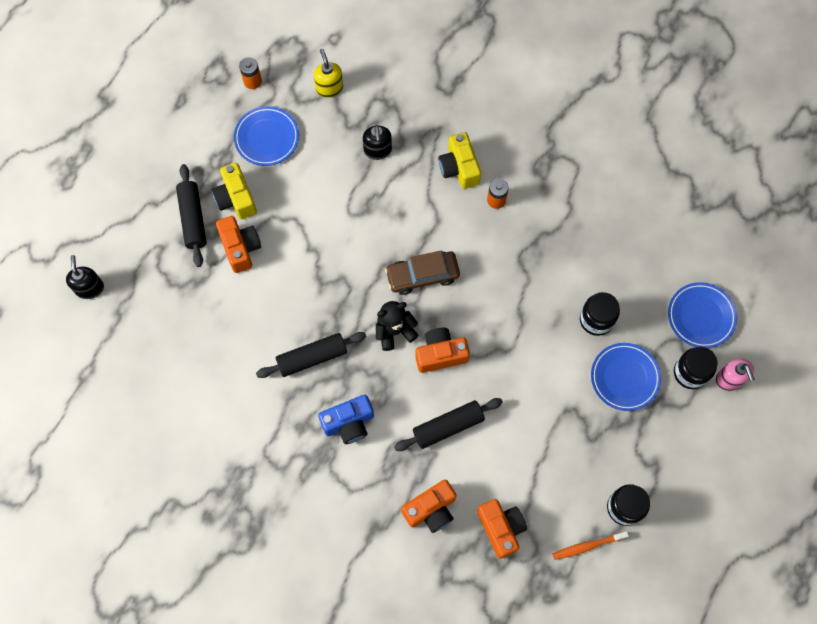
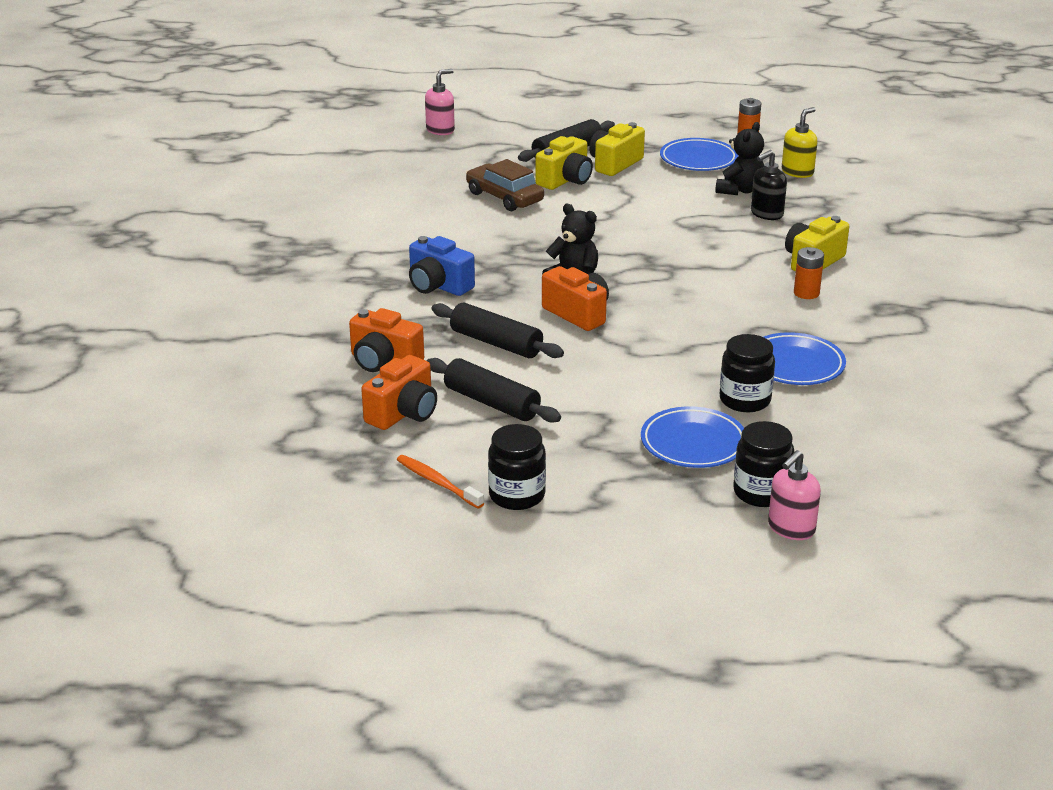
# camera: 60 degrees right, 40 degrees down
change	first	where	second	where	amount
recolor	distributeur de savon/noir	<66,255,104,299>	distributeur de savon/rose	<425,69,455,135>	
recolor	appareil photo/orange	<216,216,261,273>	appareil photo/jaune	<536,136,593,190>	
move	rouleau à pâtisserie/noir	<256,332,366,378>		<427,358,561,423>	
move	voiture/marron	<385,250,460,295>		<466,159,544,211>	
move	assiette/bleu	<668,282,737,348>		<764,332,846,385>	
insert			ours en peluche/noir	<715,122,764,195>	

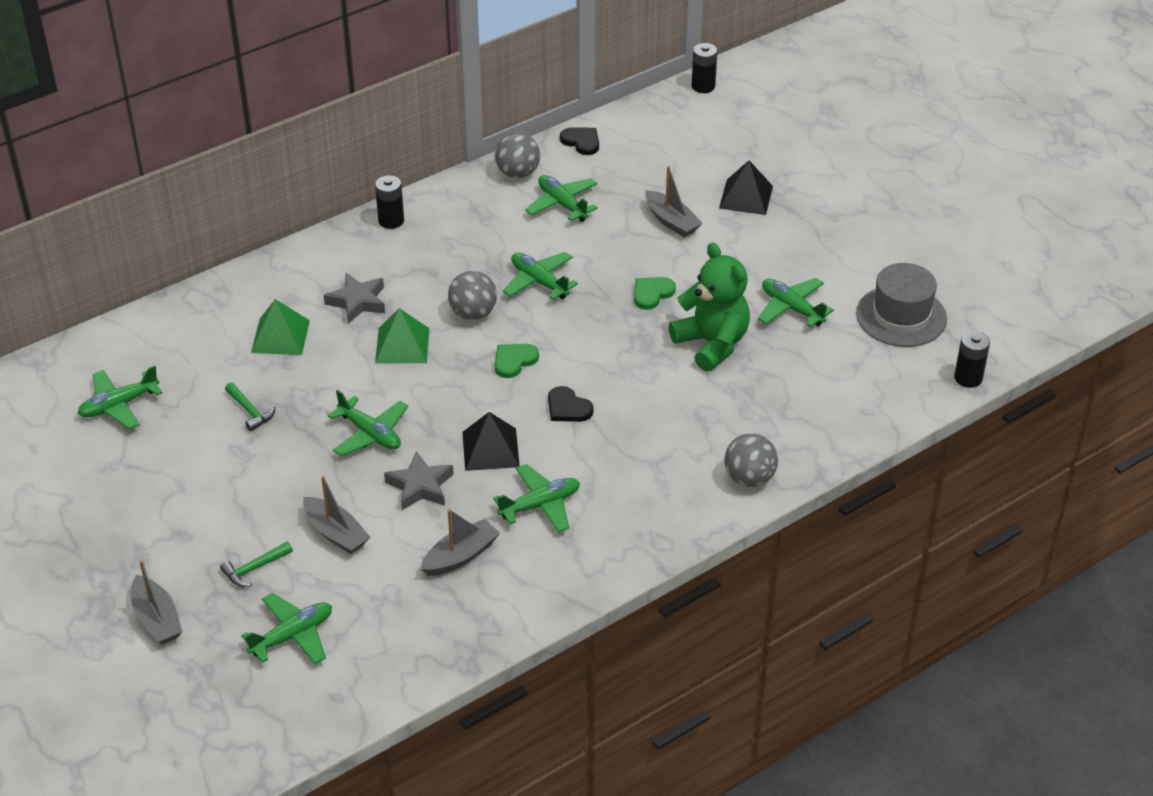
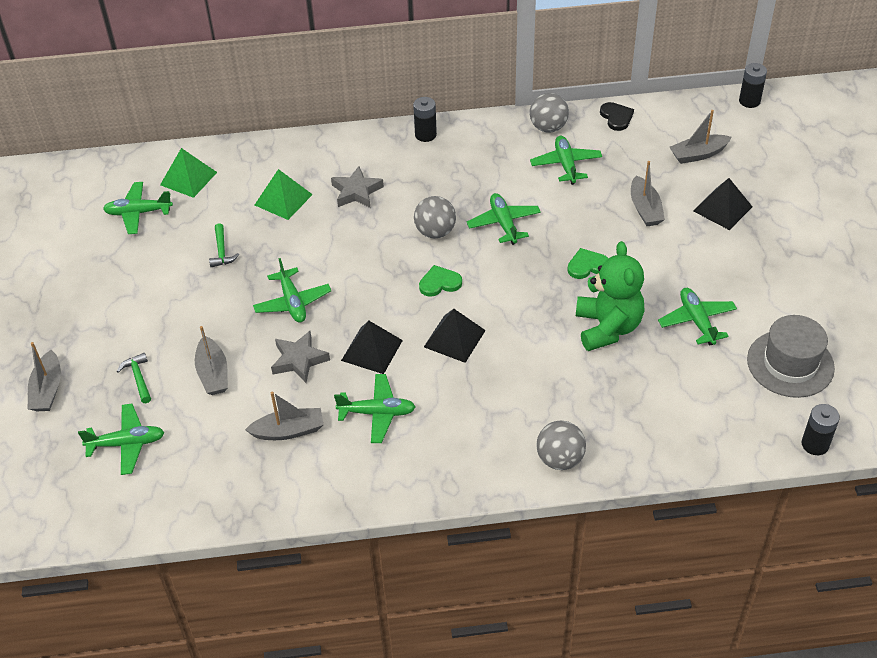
# camera: 30 degrees right, 5 degrees up
change	first	where	second	where	amount
rotate	marteau/vert	<220,541,293,587>		<117,353,151,403>	75 degrees clockwise
move	pyramide/vert	<375,308,429,363>		<160,148,217,198>	
replace	cœur/noir	<548,386,594,422>	pyramide/noir	<424,309,486,363>	
insert			bateau/gris	<670,110,732,164>	

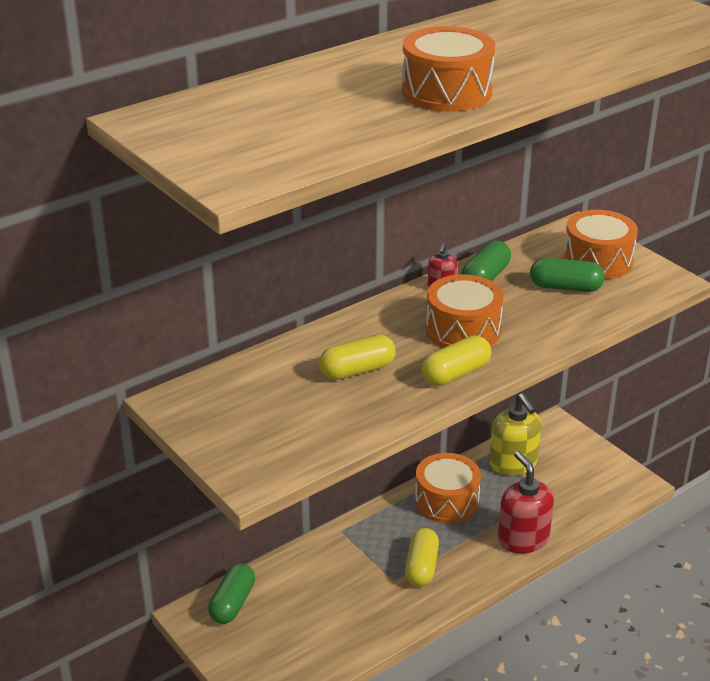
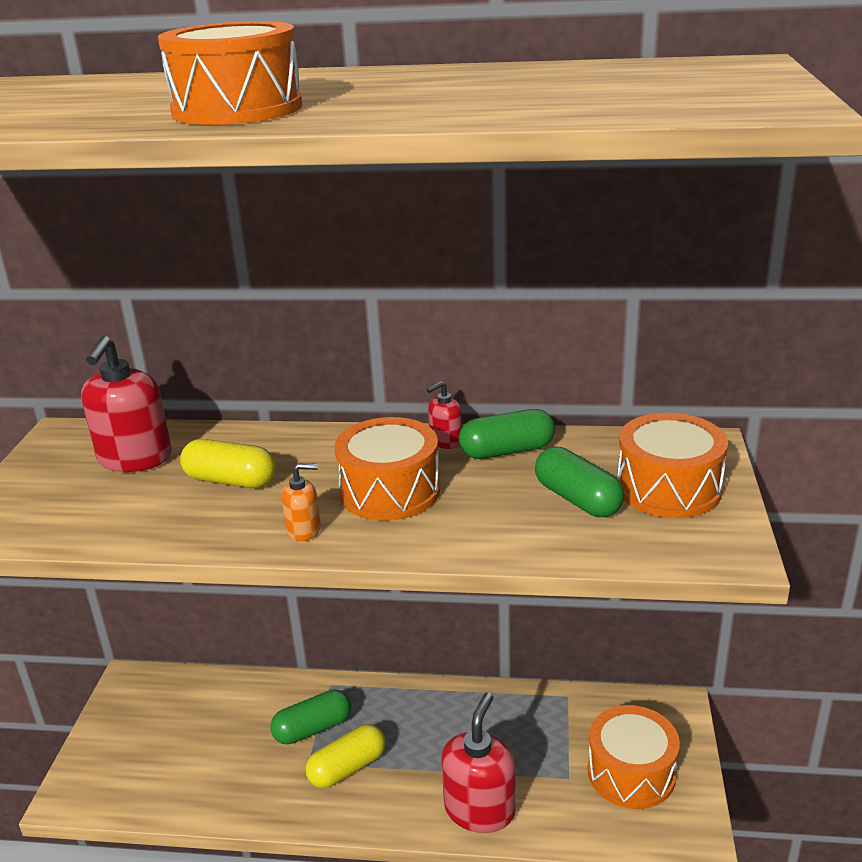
# camera: 45 degrees right, 5 degrees down
change	first	where	second	where	amount
move	gélule/vert	<208,563,255,624>		<270,689,351,744>	
move	tambour/orange	<415,453,481,524>		<587,705,680,809>	
replace	gélule/jaune	<421,335,491,386>	distributeur de savon/orange	<281,463,321,541>	
delete	distributeur de savon/jaune	<489,393,541,476>			
insert			distributeur de savon/rouge	<81,336,172,472>	

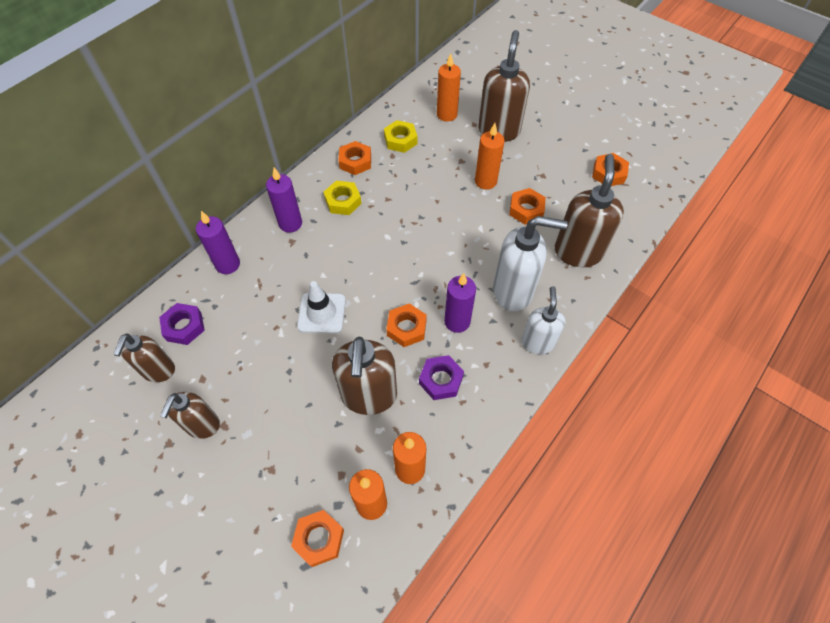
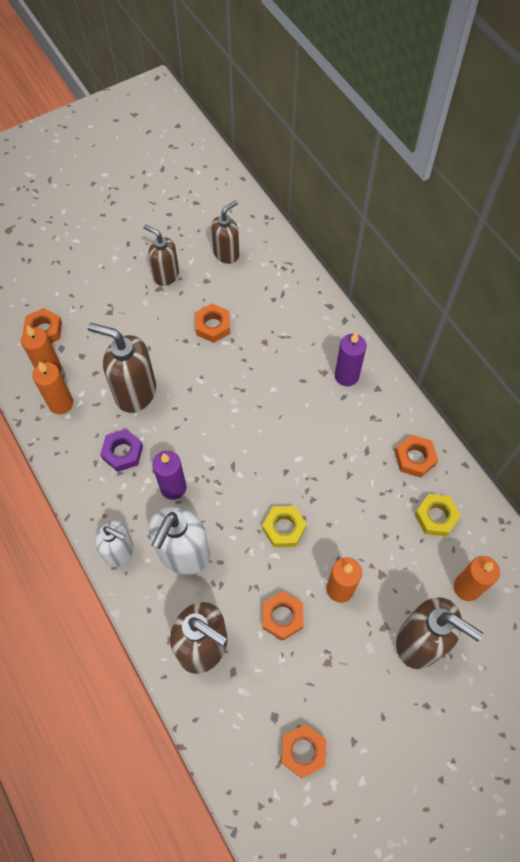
# camera: 110 degrees right, 5 degrees up
change	first	where	second	where	amount
rotate	distributeur de savon/marron	<113,333,175,382>		<211,200,239,264>	105 degrees clockwise
delete	écrou/violet	<159,303,205,345>			
delete	bougie/violet	<196,211,240,274>			
delete	cône de chantier/blanc	<297,281,346,334>			
move	écrou/jaune	<323,181,362,215>		<262,506,307,547>	
move	écrou/orange	<386,303,427,347>		<195,304,230,343>	

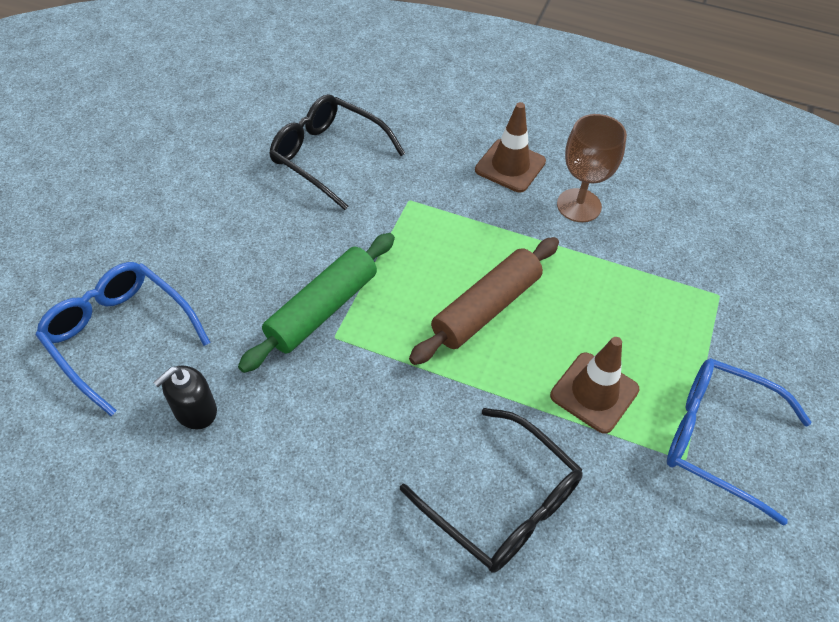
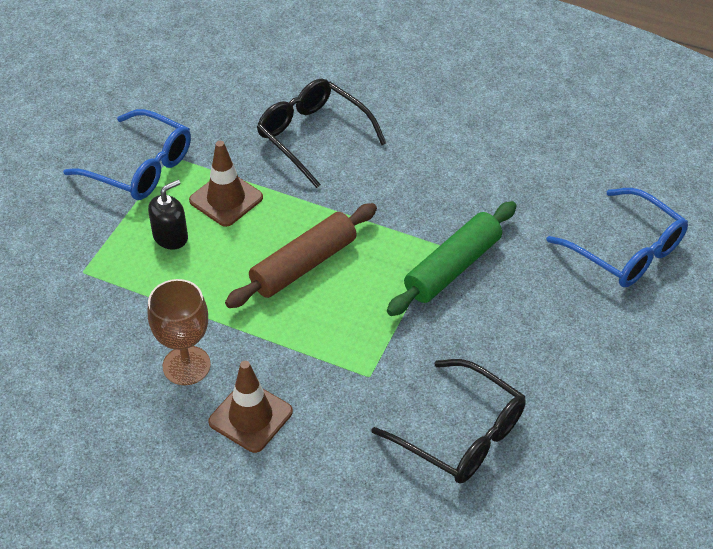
# camera: 175 degrees left, 5 degrees down
change	first	where	second	where	amount
move	distributeur de savon/noir	<153,366,217,429>		<148,180,188,250>	

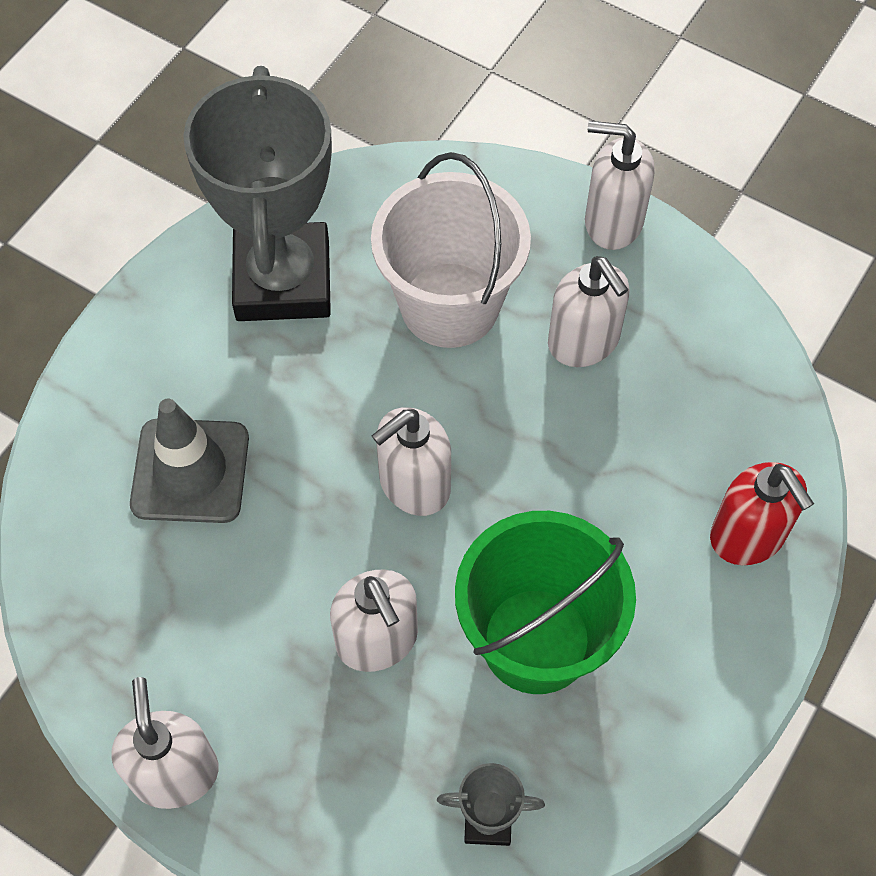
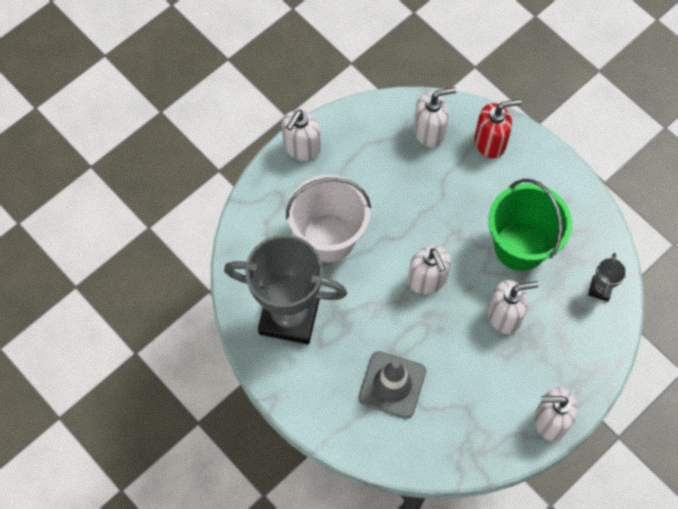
# camera: 75 degrees left, 5 degrees up
change	first	where	second	where	amount
move	distributeur de savon/blanc	<548,256,629,367>		<413,87,456,147>	

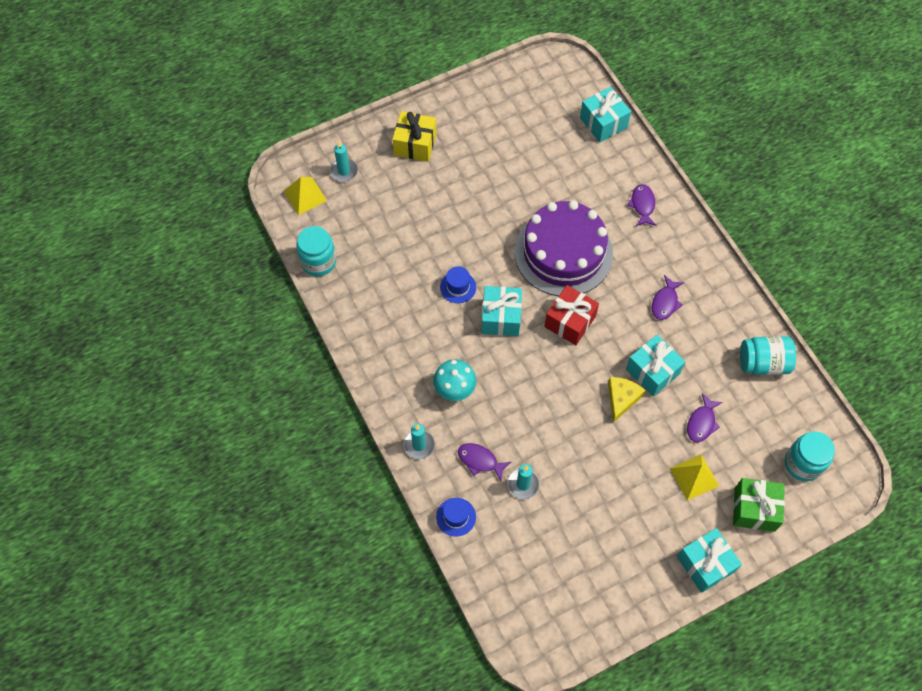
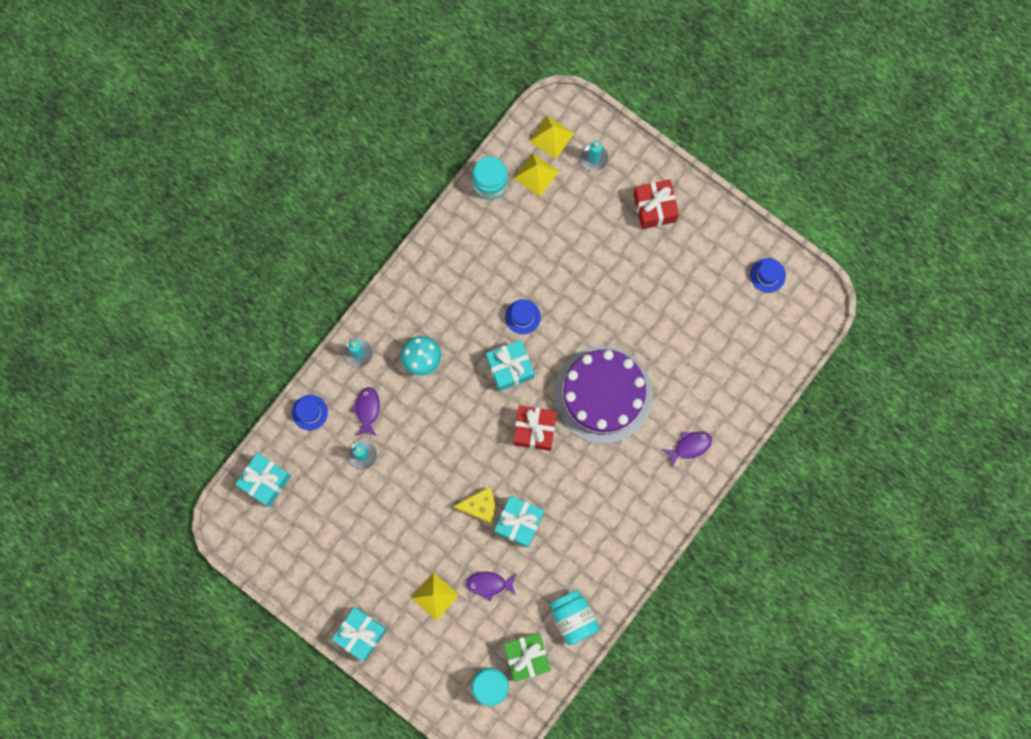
# camera: 65 degrees right, 15 degrees up
change	first	where	second	where	amount
recolor	cadeau/jaune	<392,111,437,162>	cadeau/rouge	<634,179,679,229>	
move	cadeau/turquoise	<580,87,631,143>		<235,453,291,507>	
delete	poisson/violet	<652,275,684,320>			
move	cadeau/vert	<733,478,785,532>		<504,633,551,682>	
insert			pyramide/jaune	<514,153,559,197>	
insert			chapeau/bleu	<750,258,786,293>	

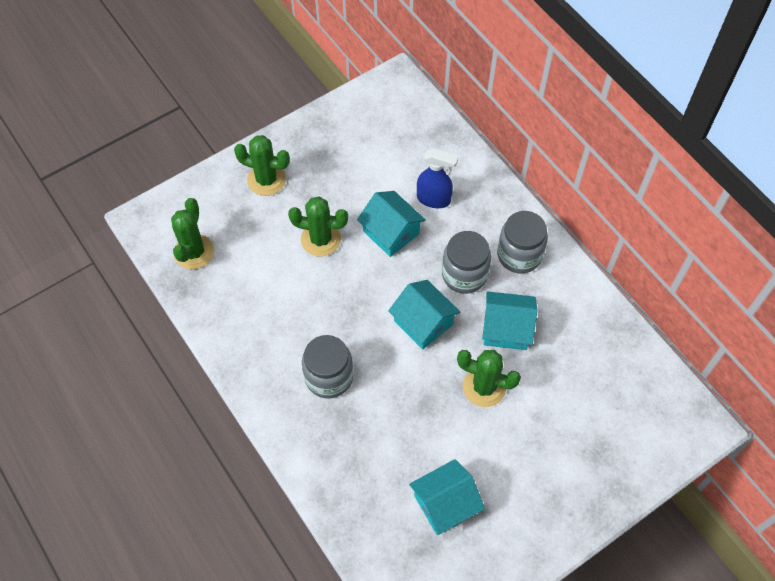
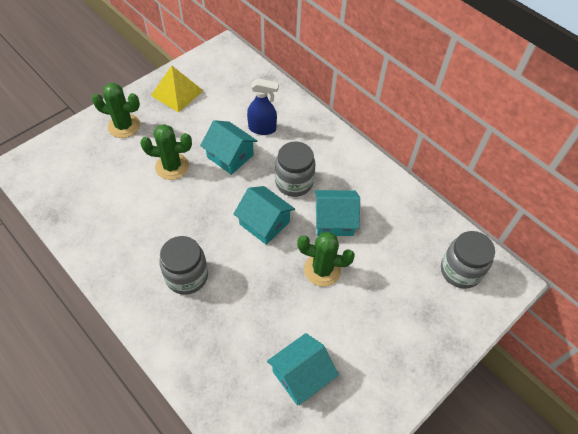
# camera: 10 degrees left, 5 degrees down
change	first	where	second	where	amount
delete	cactus/vert	<171,198,214,270>			
move	bocal/gris	<497,211,548,273>		<441,231,495,289>	
insert			pyramide/jaune	<151,66,203,113>	

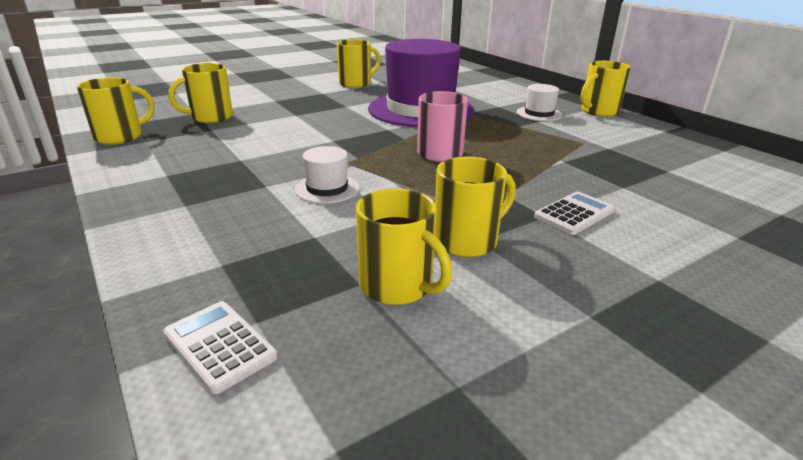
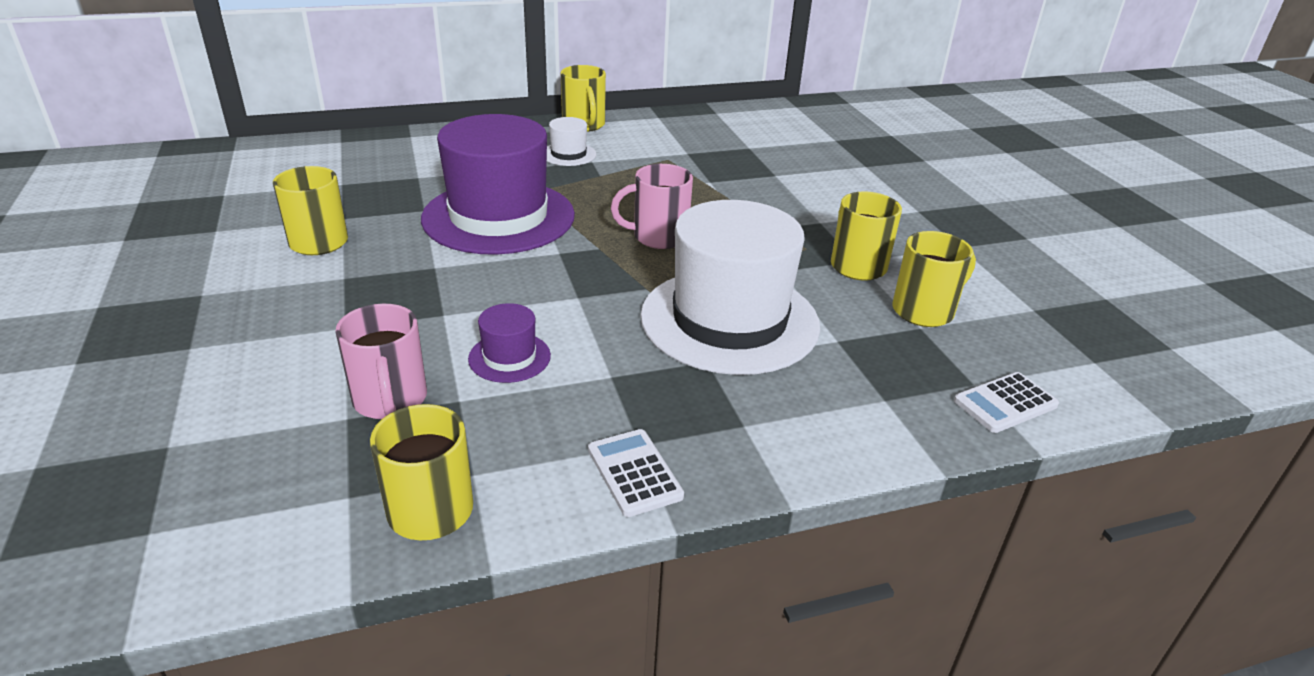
# camera: 75 degrees left, 5 degrees up
change	first	where	second	where	amount
recolor	tasse/jaune	<168,63,233,123>	tasse/rose	<335,304,427,419>	
resize	chapeau/blanc	<295,146,359,204>		<640,200,820,375>	x2.37
move	calculatrice/blanc	<534,191,615,235>		<588,429,684,517>	
insert			chapeau/violet	<468,303,551,383>	

